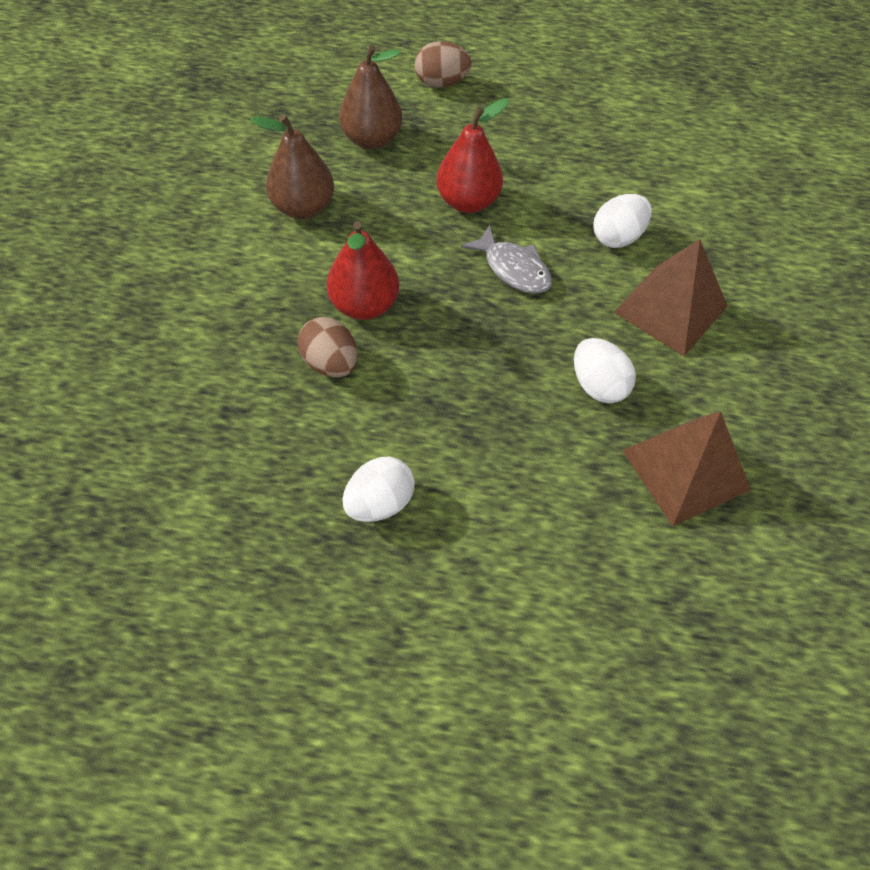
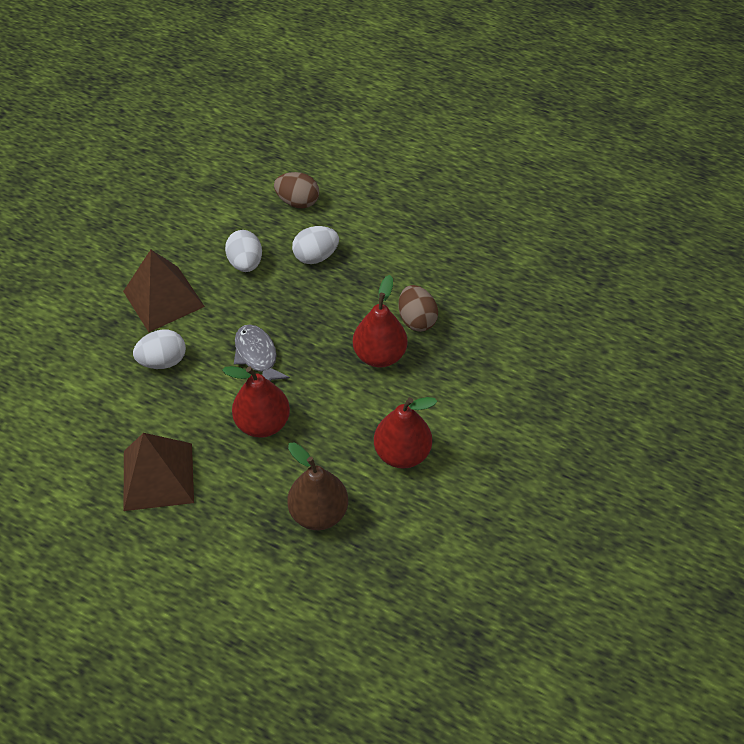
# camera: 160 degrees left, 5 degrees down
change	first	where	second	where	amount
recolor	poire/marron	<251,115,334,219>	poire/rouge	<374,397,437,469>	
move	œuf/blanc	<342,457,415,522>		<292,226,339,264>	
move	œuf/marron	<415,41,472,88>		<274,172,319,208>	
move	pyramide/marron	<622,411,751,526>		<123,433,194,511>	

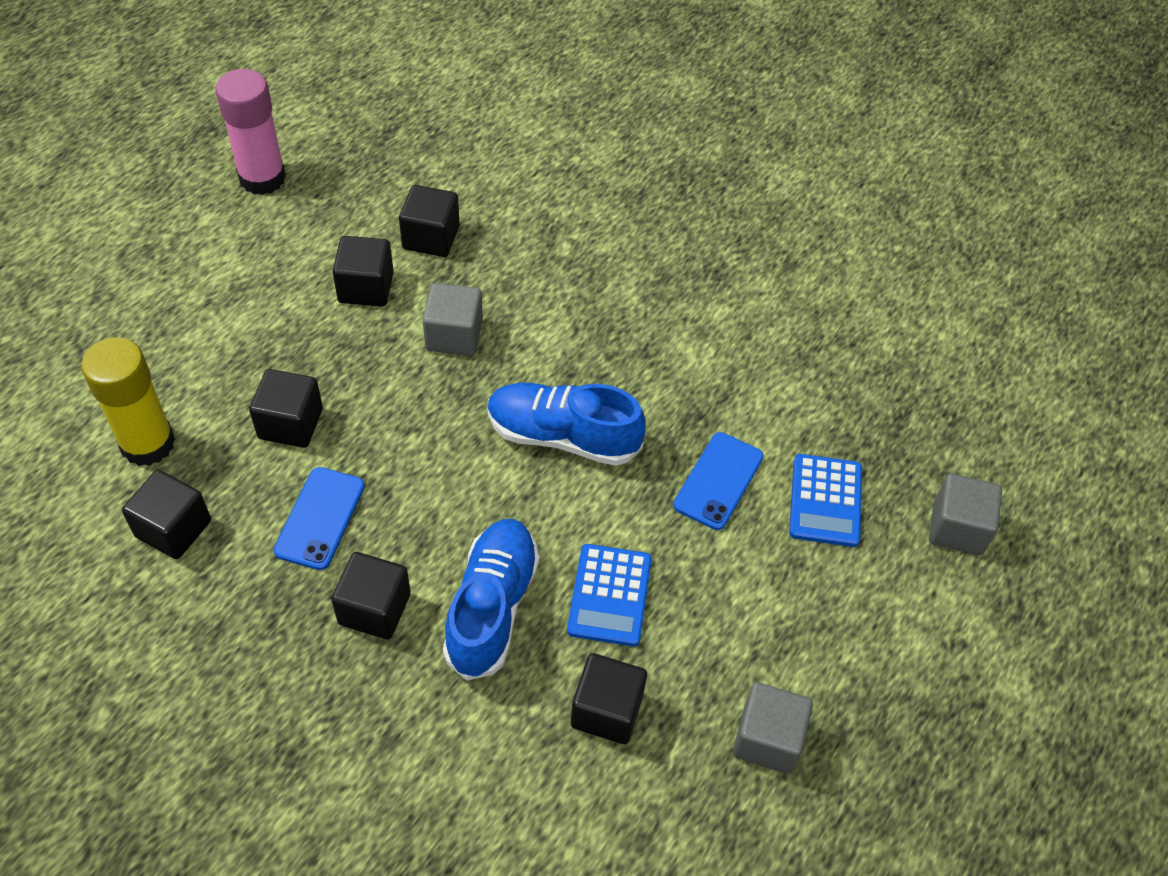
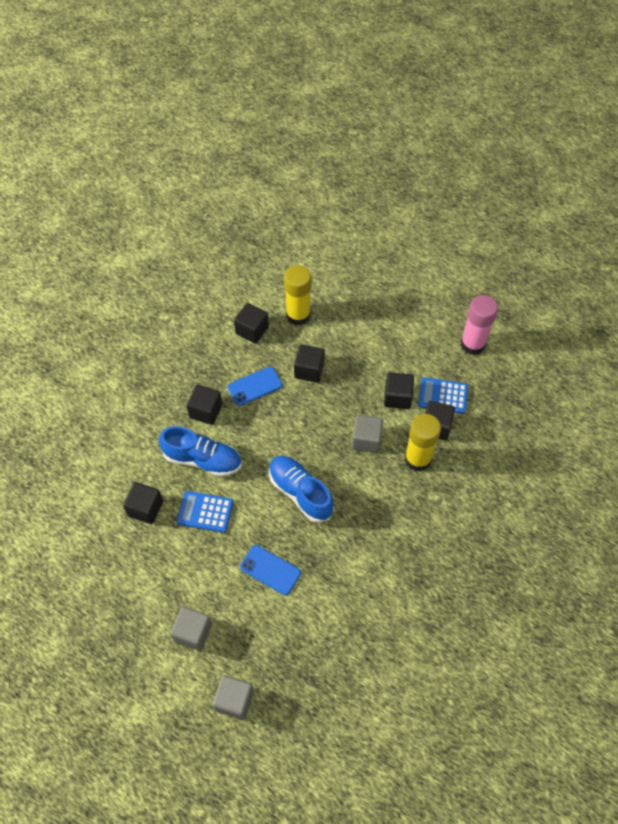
# camera: 95 degrees right, 5 degrees up
change	first	where	second	where	amount
rotate	téléphone/bleu	<274,467,365,570>		<227,367,283,406>	45 degrees counterclockwise
rotate	chaussure/bleu	<488,383,646,466>		<269,456,334,523>	60 degrees counterclockwise
move	cube/gris	<733,682,813,774>		<170,606,212,651>	
move	calculatrice/bleu	<789,454,862,547>		<418,377,468,414>	
insert			bâton de colle/jaune	<404,414,441,471>	

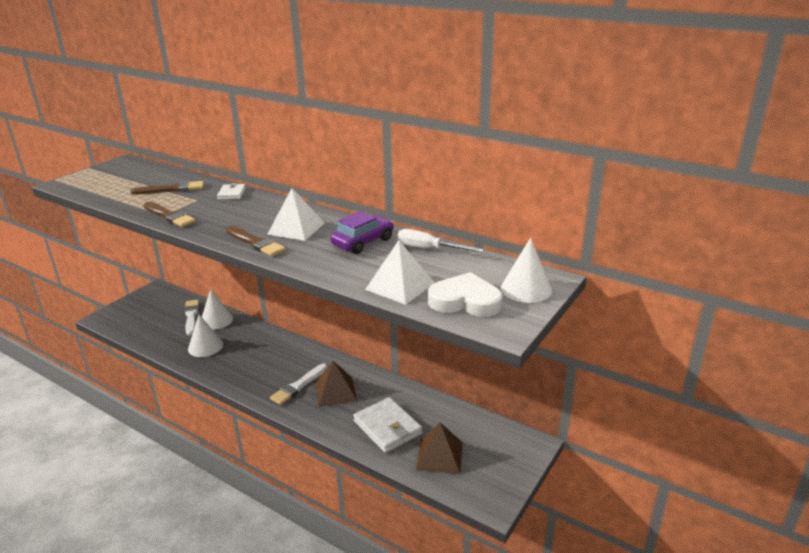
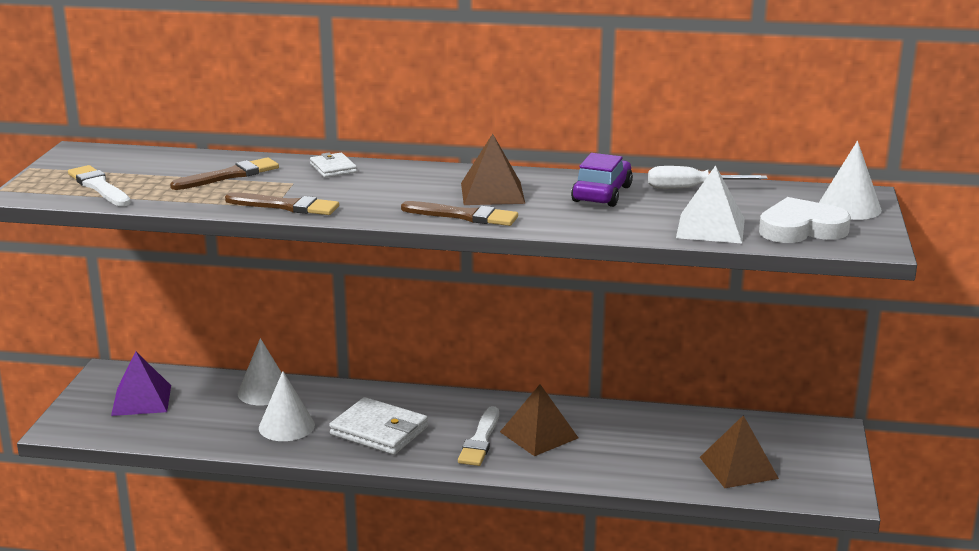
# camera: 25 degrees left, 5 degrees down
change	first	where	second	where	amount
move	pinceau/blanc	<184,300,199,336>		<68,165,131,206>	
recolor	pyramide/blanc	<267,188,325,241>	pyramide/marron	<461,134,525,205>	
move	portefeuille/blanc	<353,397,422,453>		<329,397,428,455>	
insert			pyramide/violet	<111,351,171,416>	

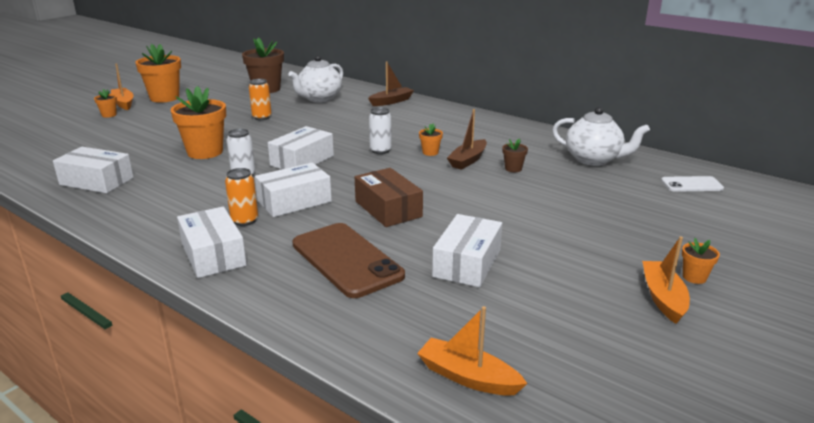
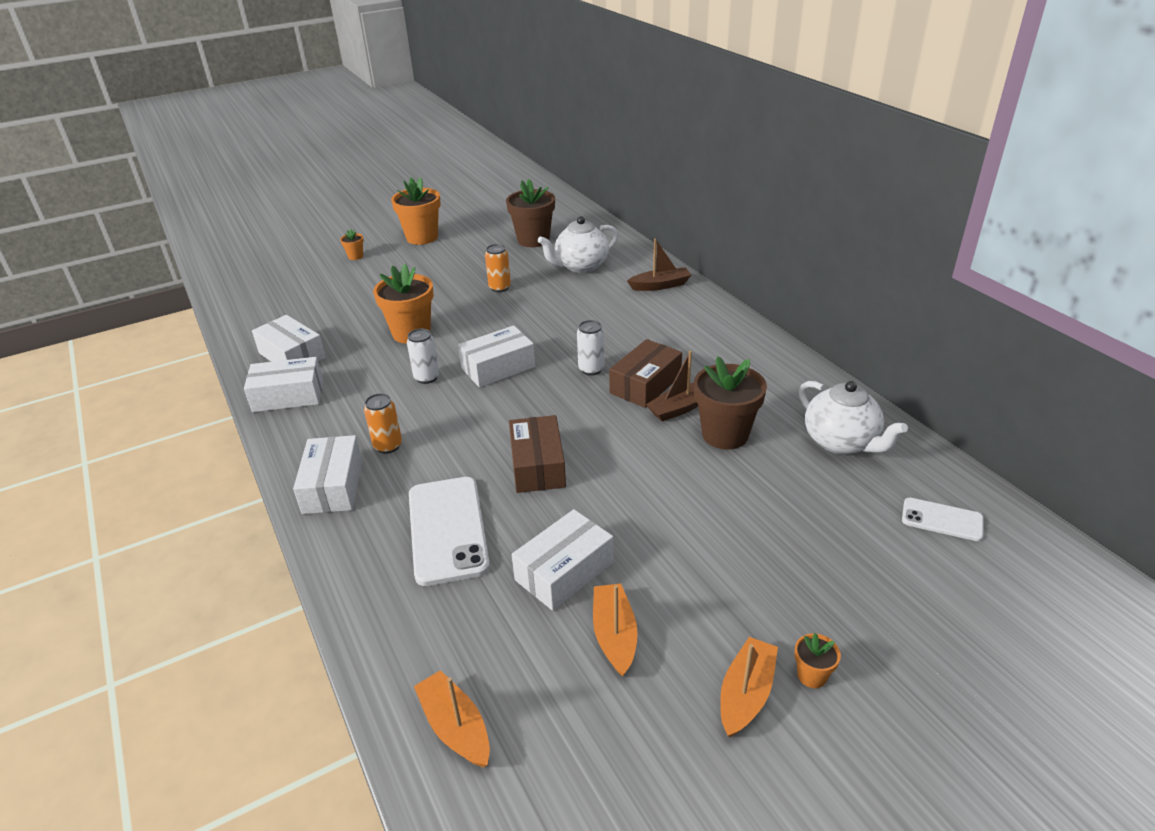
# camera: 25 degrees right, 10 degrees up
change	first	where	second	where	amount
move	bateau/orange	<111,63,134,110>		<593,583,638,677>	
move	boîte/blanc	<255,163,332,217>		<244,357,323,412>	
recolor	téléphone/marron	<292,223,405,298>	téléphone/blanc	<409,477,490,586>	
replace	pot de fleurs/orange	<419,123,443,156>	boîte/marron	<609,339,682,408>	
resize	pot de fleurs/marron	<502,139,528,172>		<694,356,767,450>	x2.18

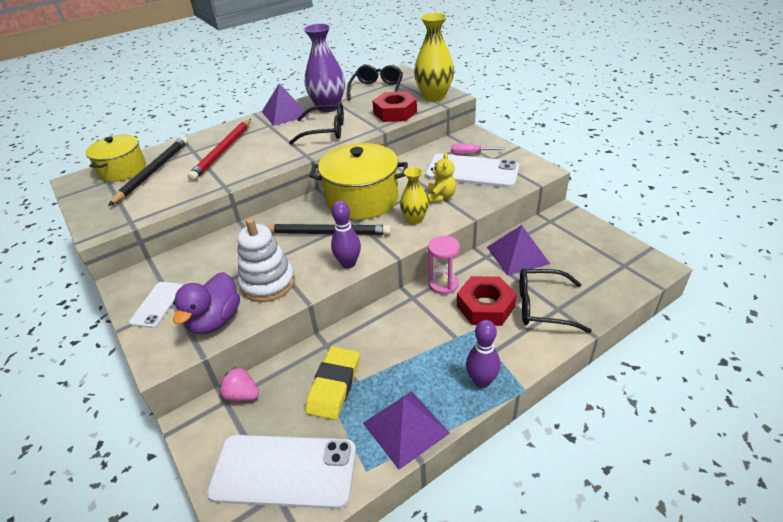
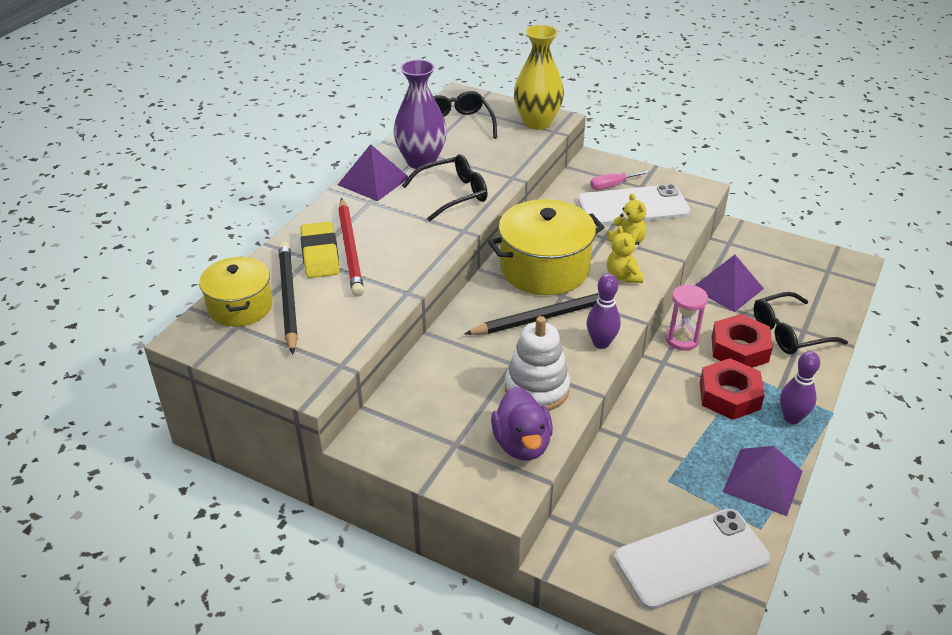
# camera: 30 degrees left, 0 degrees up
change	first	where	second	where	amount
delete	téléphone/blanc	<129,282,183,328>			
delete	fraise/rose	<219,367,259,401>			
move	gomme/jaune	<305,347,359,420>		<300,221,340,278>	
move	écrou/rouge	<372,91,417,122>		<700,358,765,420>	
replace	vase/jaune	<400,167,429,224>	ours en peluche/jaune	<607,226,644,283>	

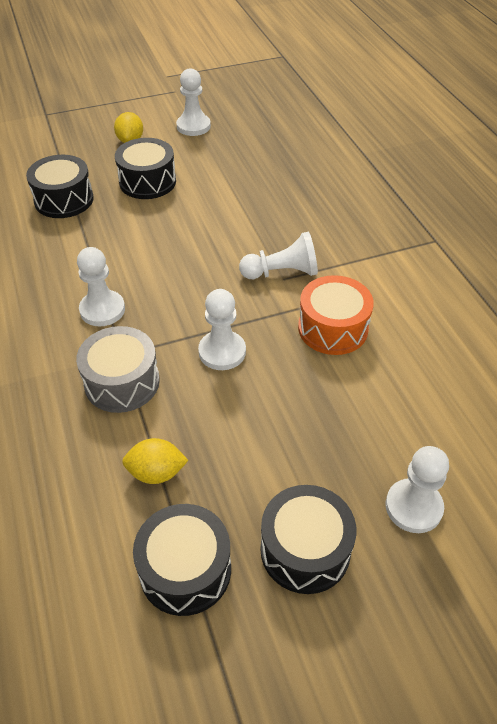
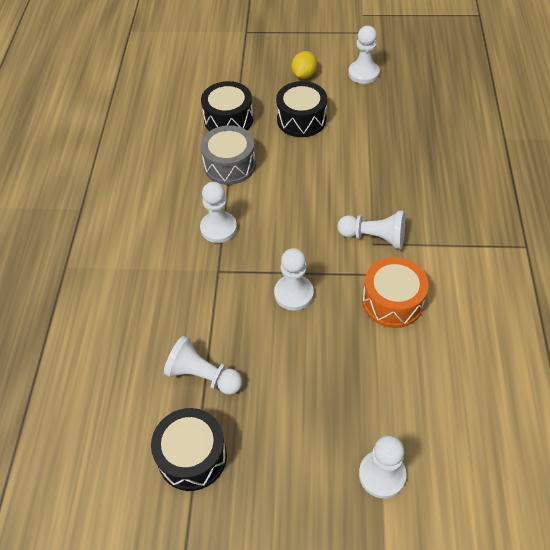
# camera: 25 degrees right, 5 degrees up
change	first	where	second	where	amount
move	tambour/gris	<76,326,160,413>		<201,125,256,185>	
replace	citron/jaune	<122,438,189,484>	pion/blanc	<164,336,242,395>	
delete	tambour/noir	<260,485,356,594>			

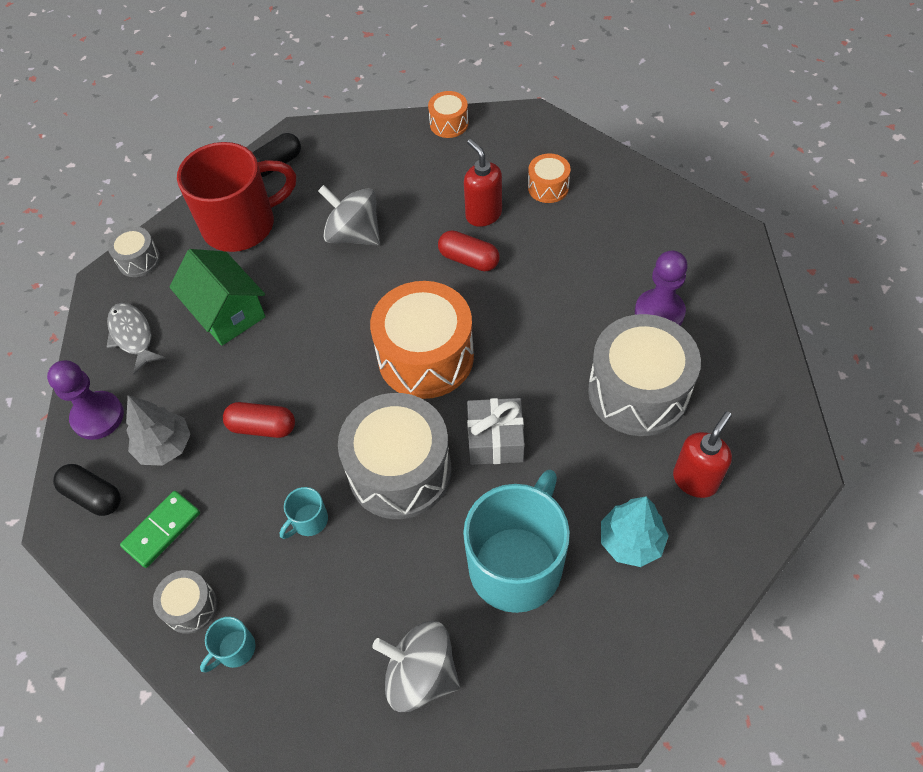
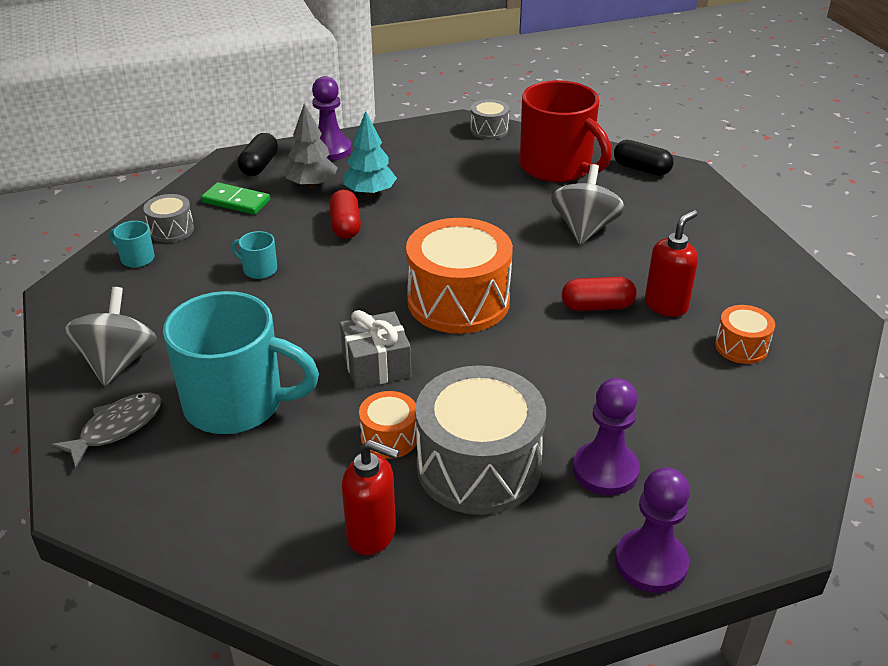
# camera: 70 degrees right, 20 degrees down
change	first	where	second	where	amount
move	poisson/gris	<107,303,165,374>		<51,392,162,468>	
delete	maison/vert	<169,249,266,346>			
delete	tambour/gris	<338,393,451,519>			
move	tambour/orange	<428,91,468,138>		<359,391,417,459>	
rotate	gélule/rouge	<438,230,500,271>		<562,277,637,311>	75 degrees clockwise
move	arbre/turquoise	<601,496,669,567>		<343,111,397,196>	
insert			pion/violet	<615,467,690,593>	

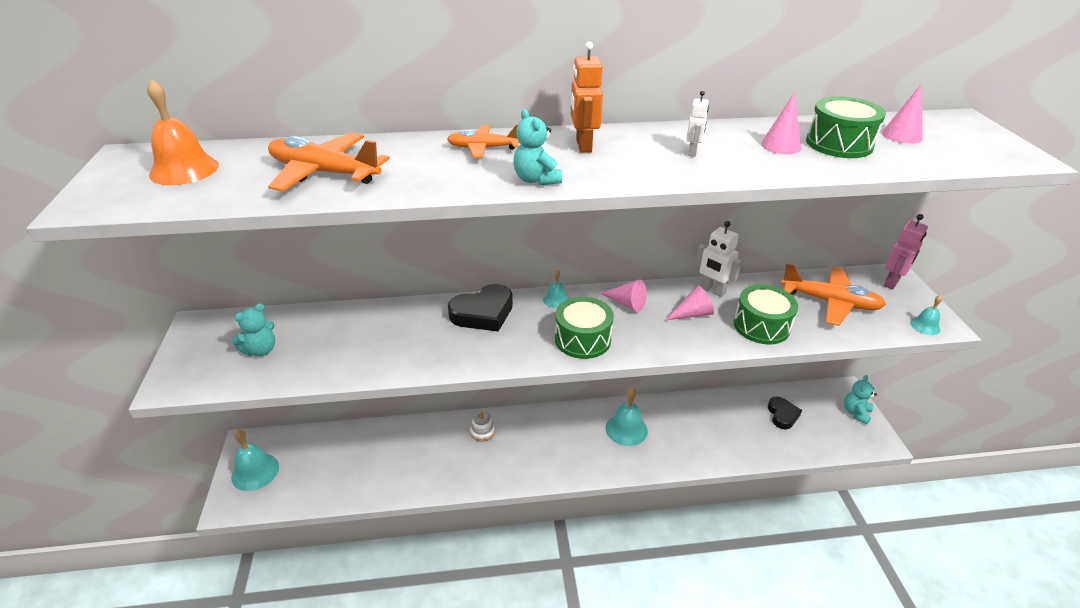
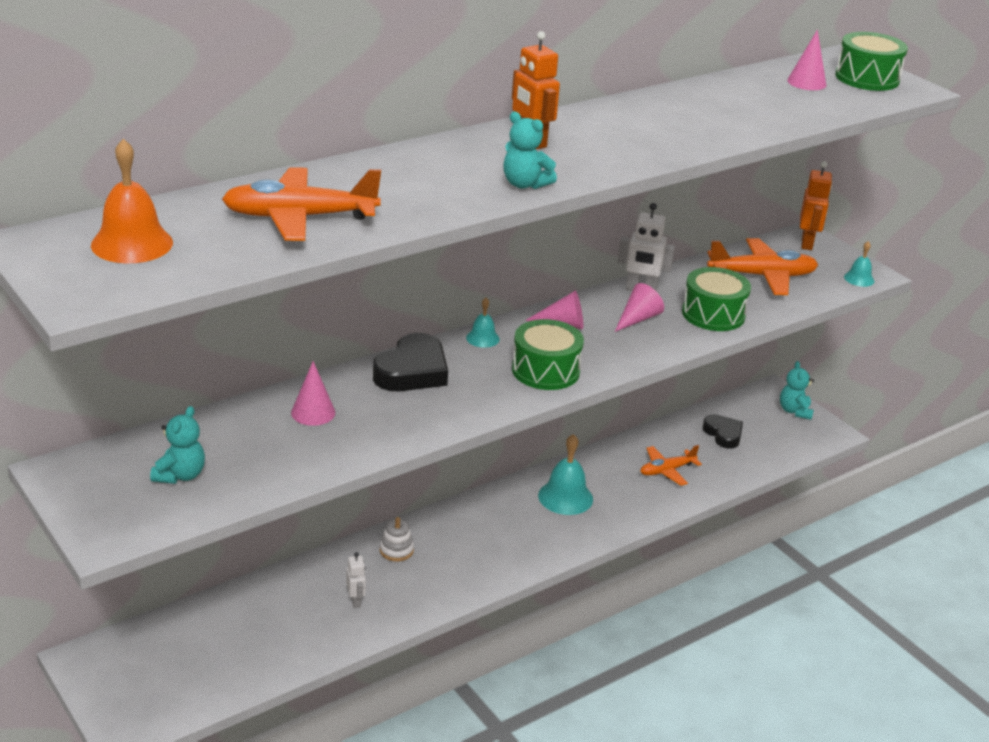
# camera: 30 degrees left, 5 degrees down
change	first	where	second	where	amount
delete	cloche/turquoise	<231,429,279,491>			
move	avion/orange	<447,124,519,158>		<640,445,702,486>	
move	robot/blanc	<686,91,709,157>		<346,552,366,608>	
move	cône/rose	<761,92,801,154>		<291,361,335,426>	
move	tambour/vert	<806,96,886,158>		<835,32,908,91>	
recolor	robot/rose	<884,214,928,290>	robot/orange	<800,161,832,250>	

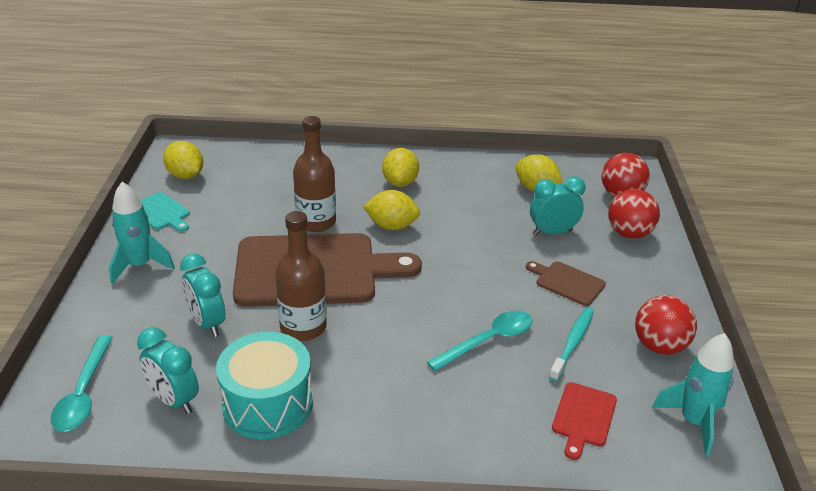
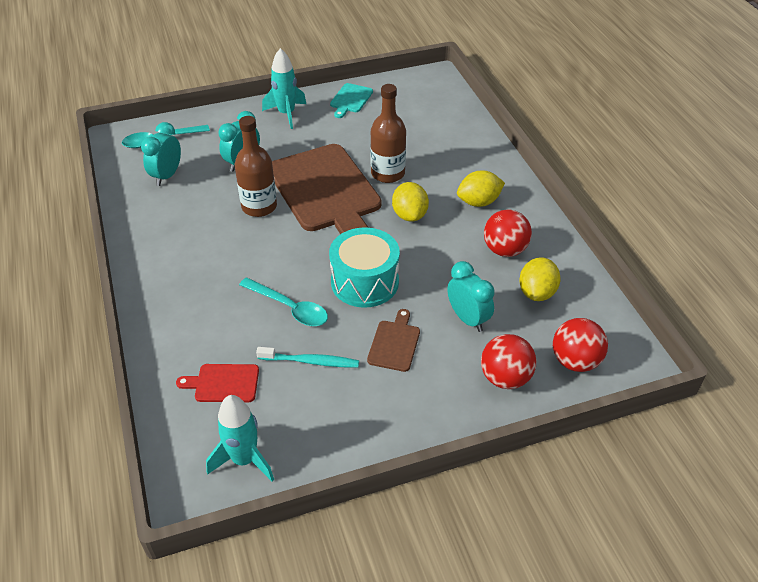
# camera: 70 degrees right, 10 degrees up
change	first	where	second	where	amount
delete	citron/jaune	<163,141,203,179>			
move	tambour/turquoise	<216,332,313,439>		<329,227,400,308>	
move	balle/rouge	<635,295,697,355>		<484,209,532,257>	

